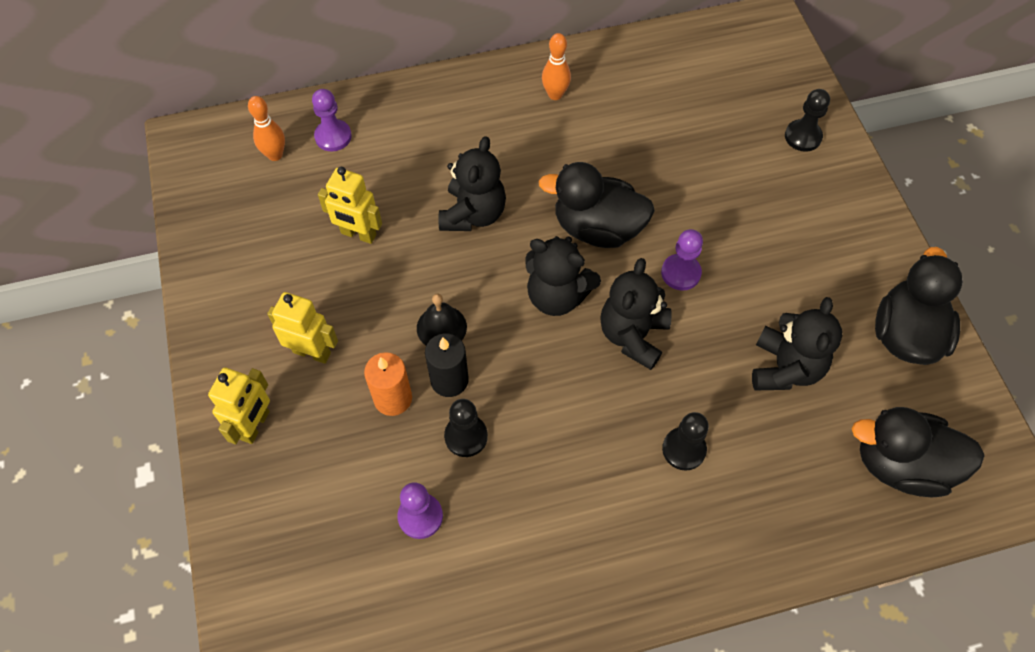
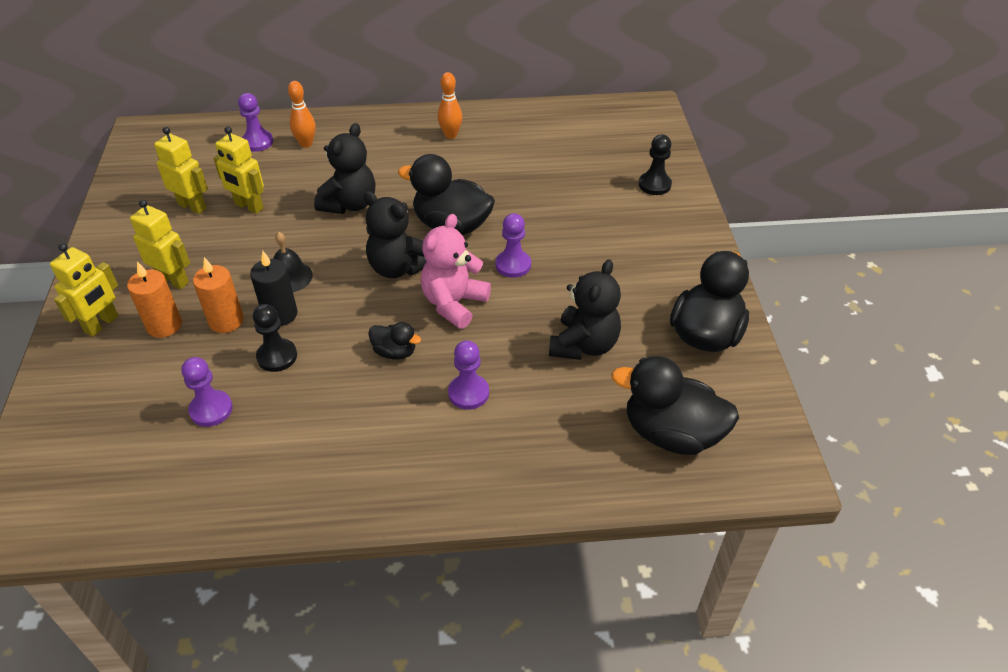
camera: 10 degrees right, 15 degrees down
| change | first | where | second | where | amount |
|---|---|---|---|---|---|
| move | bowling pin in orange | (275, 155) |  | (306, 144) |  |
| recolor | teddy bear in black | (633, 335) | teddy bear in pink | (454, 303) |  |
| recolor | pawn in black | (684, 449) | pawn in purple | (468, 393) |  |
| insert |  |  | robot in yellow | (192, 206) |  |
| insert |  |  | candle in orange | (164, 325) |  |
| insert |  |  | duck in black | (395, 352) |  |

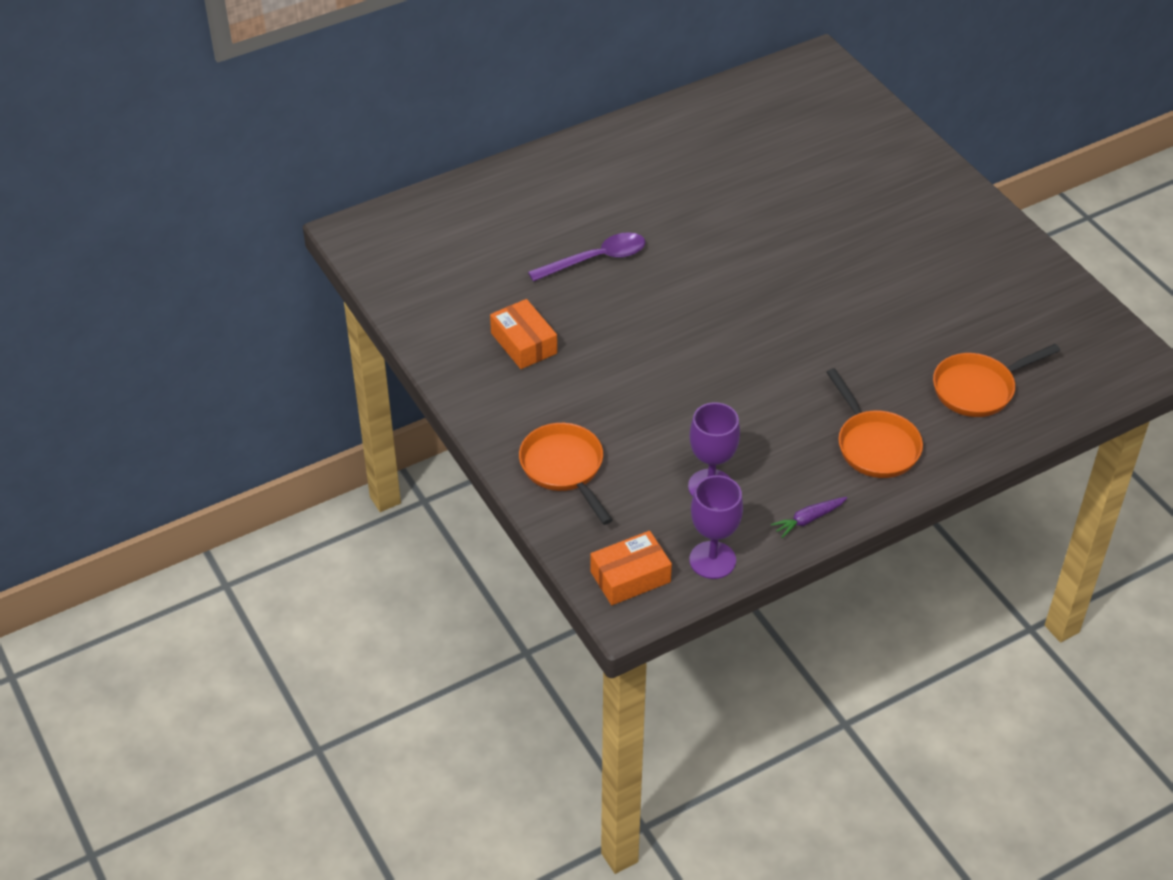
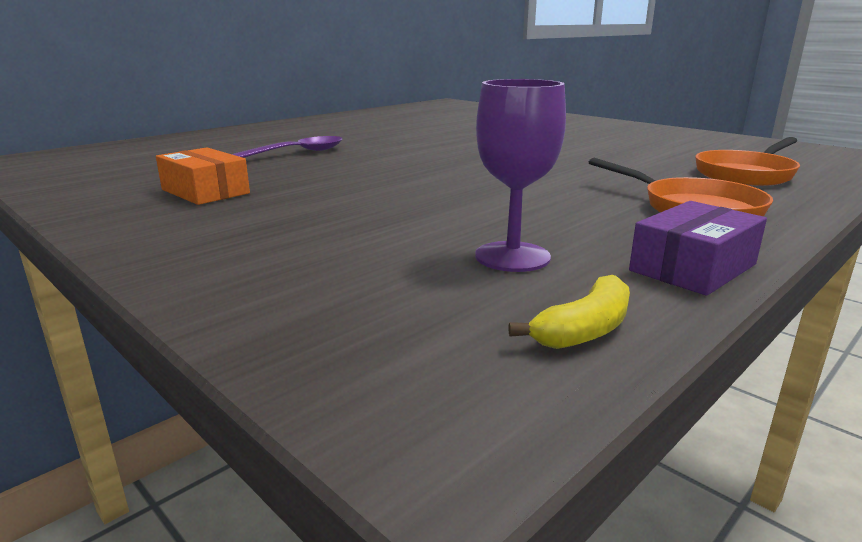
camera: 15 degrees left, 25 degrees down
| change | first | where | second | where | amount |
|---|---|---|---|---|---|
| delete | pan in orange | (564, 469) |  |  |  |
| replace | goblet in purple | (712, 560) | banana in yellow | (584, 329) |  |
| replace | carrot in purple | (808, 519) | box in purple | (692, 267) |  |
| delete | box in orange | (630, 577) |  |  |  |

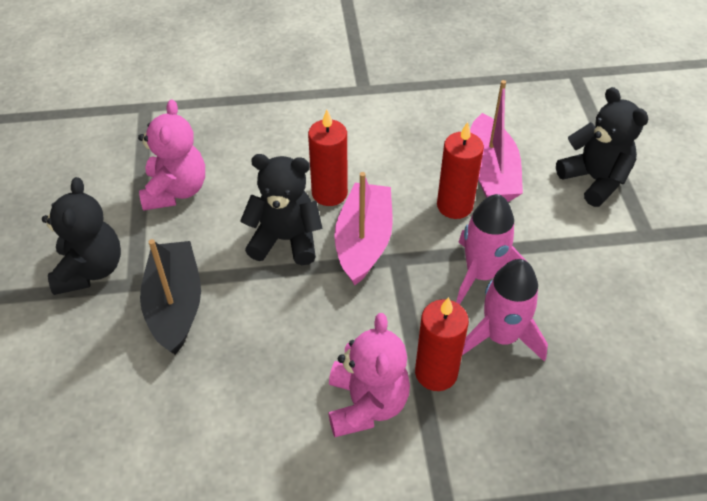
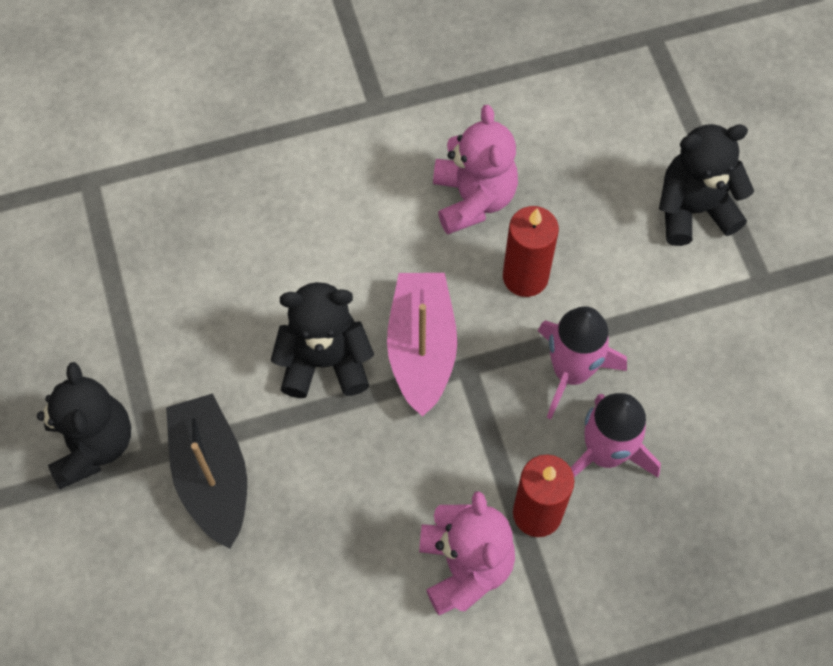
camera: 10 degrees left, 15 degrees up
| change | first | where | second | where | amount |
|---|---|---|---|---|---|
| delete | boat in pink | (490, 172) |  |  |  |
| rotate | teddy bear in black | (594, 180) |  | (694, 209) | 60 degrees counterclockwise |
| move | teddy bear in pink | (176, 191) |  | (473, 199) |  |
| delete | candle in red | (329, 193) |  |  |  |

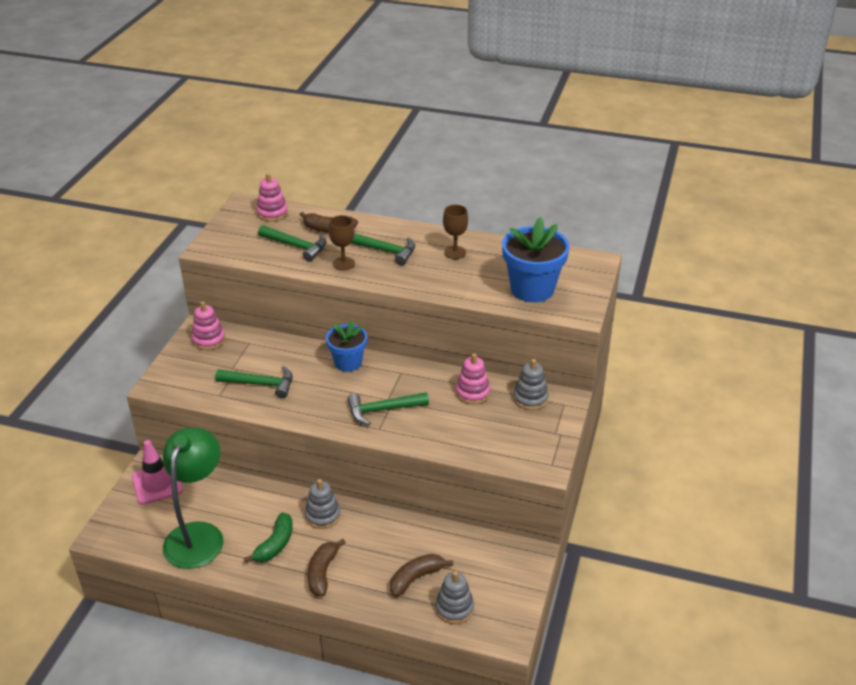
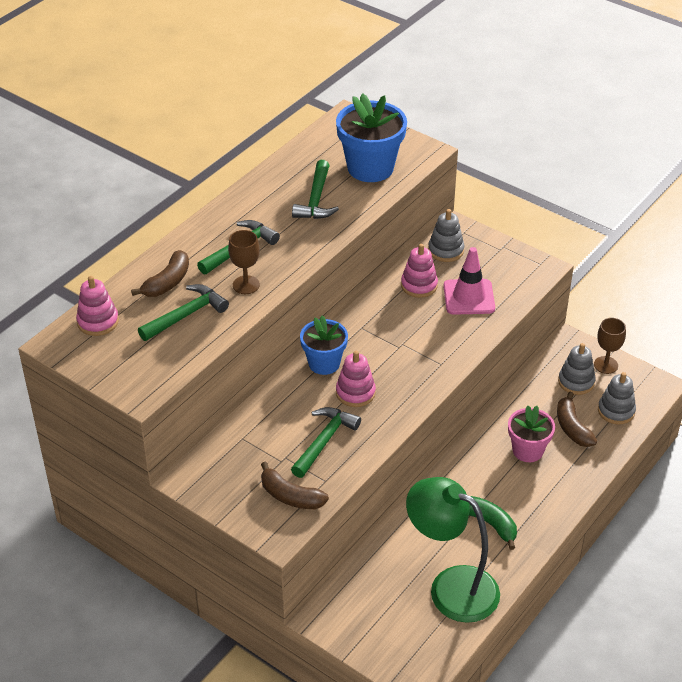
camera: 70 degrees left, 5 degrees up
| change | first | where | second | where | amount |
|---|---|---|---|---|---|
| move | goblet in brown | (455, 252) |  | (605, 365) |  |
| move | stacking toy in pink | (209, 340) |  | (355, 393) |  |
| move | hammer in green | (383, 410) |  | (316, 199) |  |
| move | traffic cone in pink | (157, 484) |  | (469, 297) |  |
| move | stacking toy in grey | (323, 515) |  | (576, 382) |  |
| move | banana in brown | (323, 572) |  | (290, 496) |  |
| insert |  |  | flower pot in pink | (527, 450) |  |

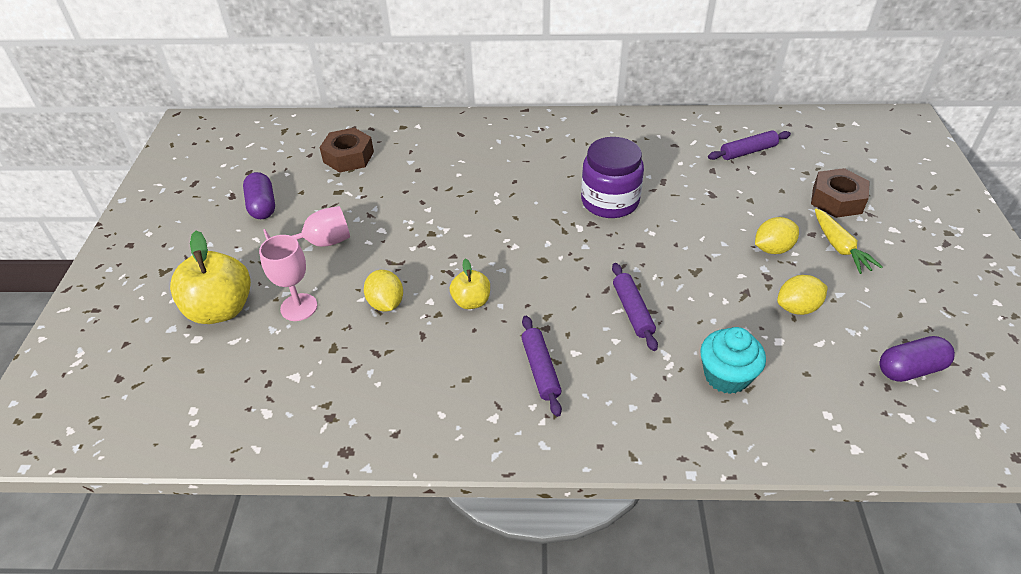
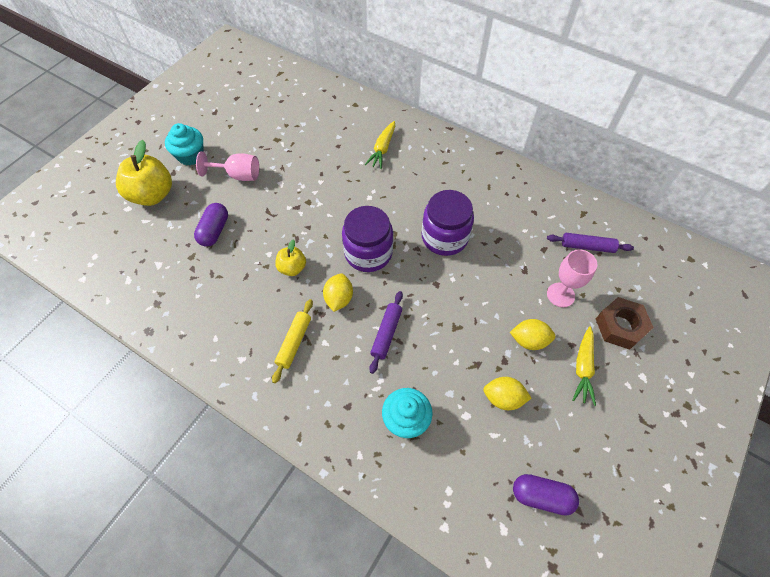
camera: 30 degrees right, 15 degrees up
| change | first | where | second | where | amount |
|---|---|---|---|---|---|
| delete | nut in brown | (348, 157) |  |  |  |
| move | capsule in purple | (262, 206) |  | (214, 231) |  |
| move | goblet in pink | (299, 307) |  | (560, 295) |  |
| move | lemon in yellow | (386, 303) |  | (339, 298) |  |
| recolor | rolling pin in purple | (540, 369) | rolling pin in yellow | (294, 342) |  |
| insert |  |  | carrot in yellow | (382, 149) |  |
| insert |  |  | cupcake in turquoise | (191, 156) |  |
| insert |  |  | jar in purple | (368, 253) |  |

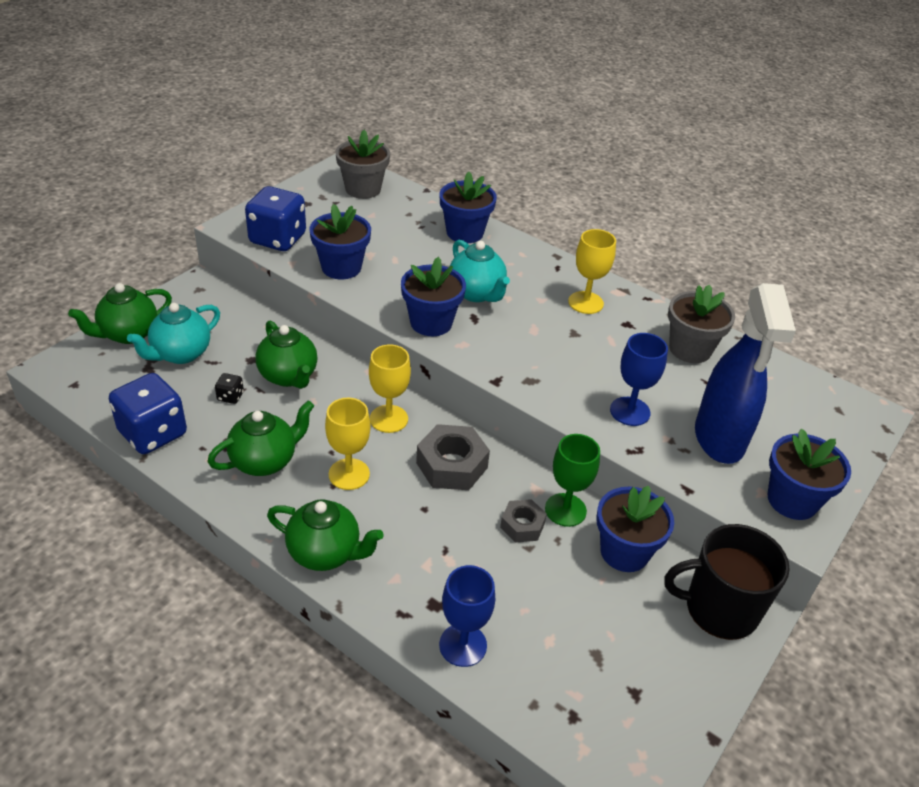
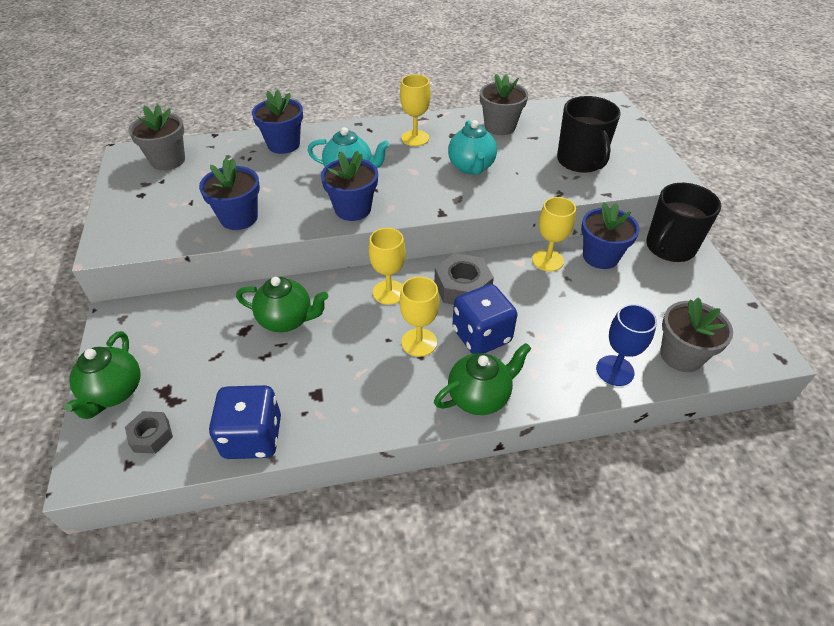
camera: 45 degrees left, 5 degrees up
| change | first | where | second | where | amount |
|---|---|---|---|---|---|
| move | dice in blue | (278, 239) |  | (481, 336) |  |
| replace | spray bottle in blue | (719, 440) | mug in black | (581, 160) |  |
| move | teapot in turquoise | (181, 354) |  | (471, 167) |  |
| delete | goblet in blue | (630, 411) |  |  |  |
| delete | dice in black | (230, 396) |  |  |  |
| delete | teapot in green | (265, 461) |  |  |  |
| delete | flower pot in blue | (792, 500) |  |  |  |
| recolor | goblet in green | (565, 510) | goblet in yellow | (547, 260) |  |
| move | nut in grey | (522, 525) |  | (151, 436) |  |
| insert |  |  | flower pot in grey | (681, 355) |  |

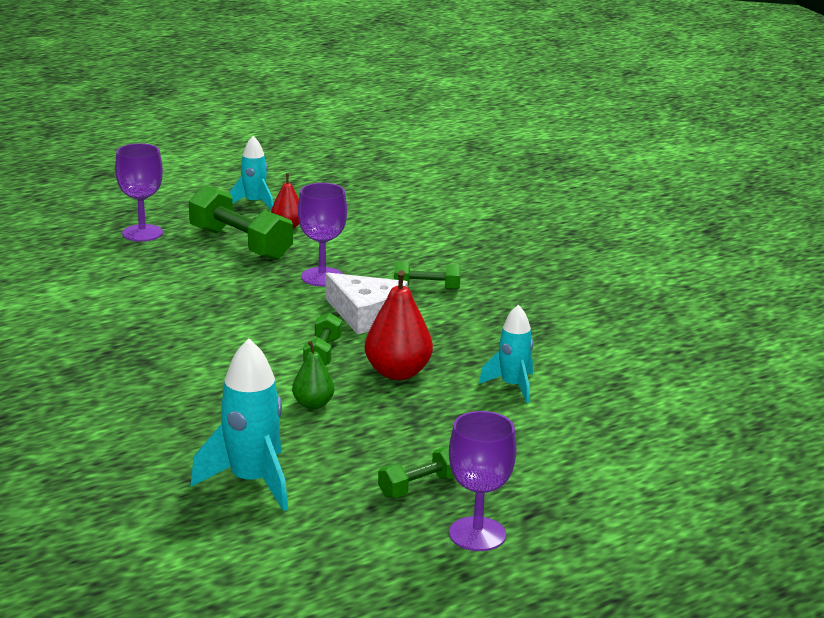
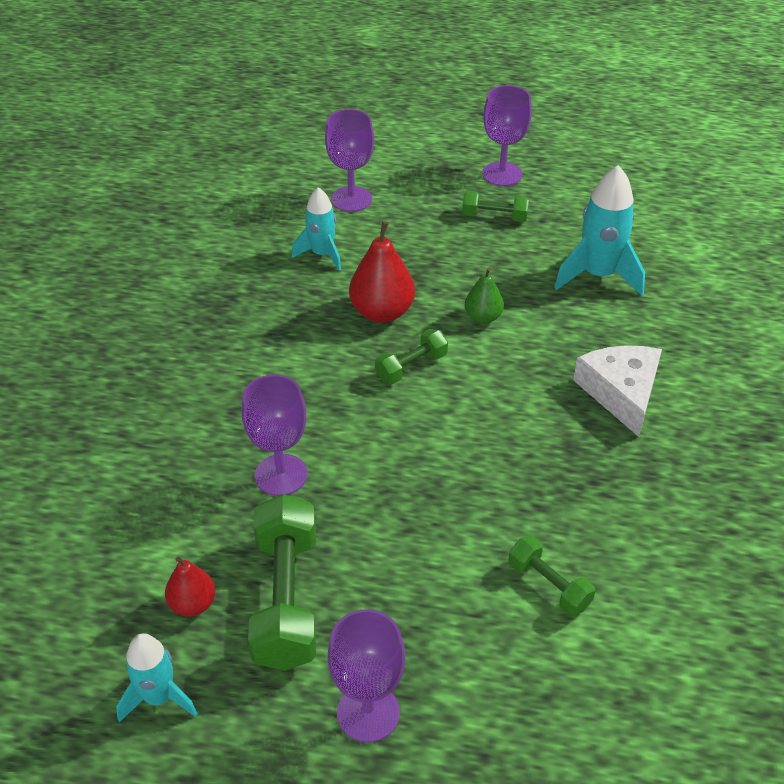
camera: 135 degrees left, 20 degrees up
| change | first | where | second | where | amount |
|---|---|---|---|---|---|
| move | dumbbell in green | (427, 288) |  | (549, 585) |  |
| move | cheese in white | (366, 314) |  | (621, 392) |  |
| insert |  |  | goblet in purple | (351, 199) |  |

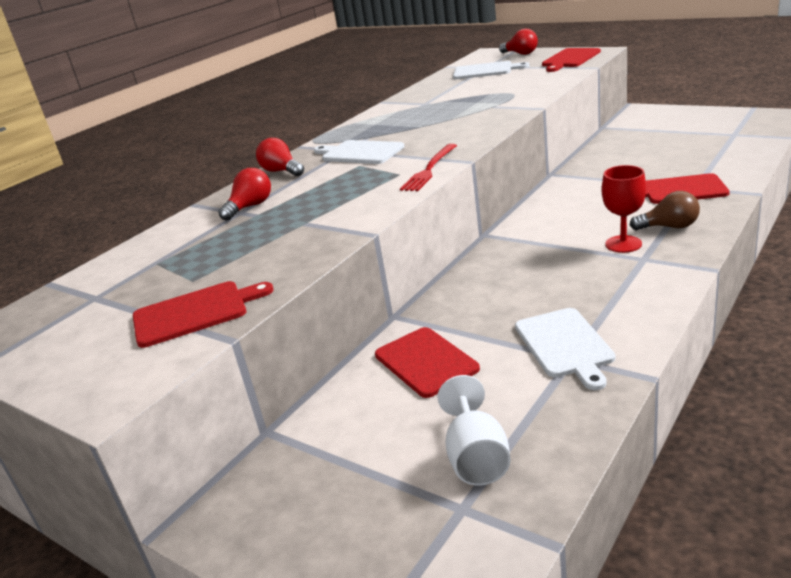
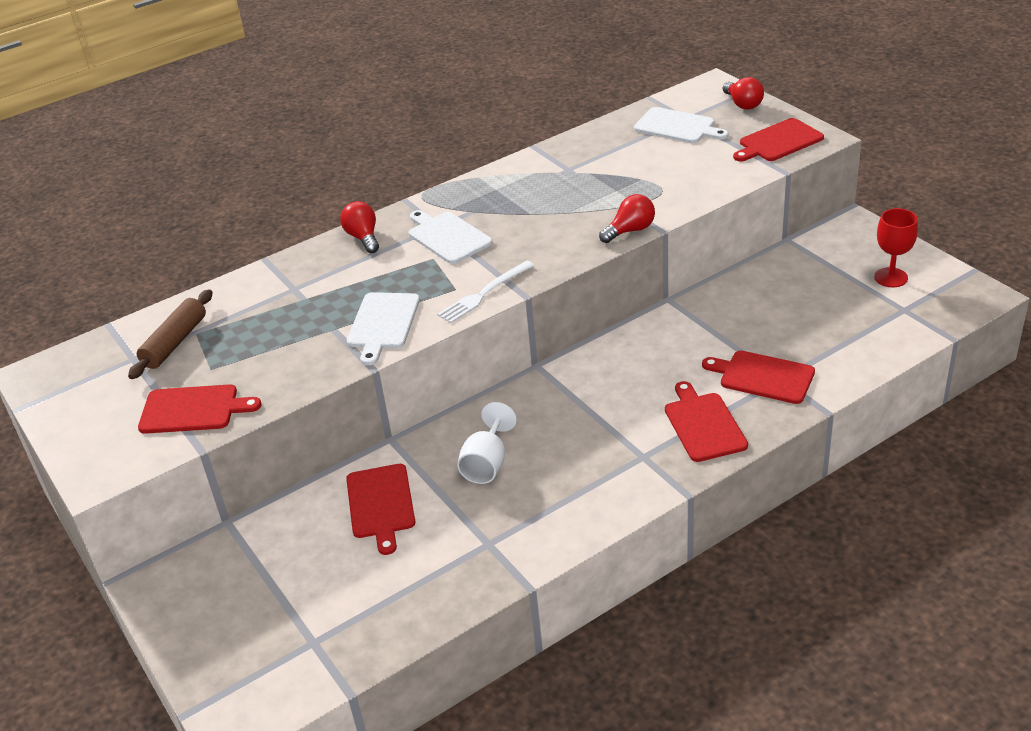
camera: 20 degrees right, 10 degrees up
| change | first | where | second | where | amount |
|---|---|---|---|---|---|
| recolor | fork in red | (429, 169) | fork in white | (484, 294) |  |
| move | goblet in red | (623, 244) |  | (891, 277) |  |
| move | light bulb in red | (250, 207) |  | (630, 230) |  |
| replace | light bulb in brown | (669, 227) | cutting board in red | (703, 425) |  |
| move | cutting board in white | (565, 345) |  | (383, 323) |  |
| move | goblet in white | (476, 457) |  | (487, 464) |  |
| insert |  |  | rolling pin in brown | (175, 342) |  |

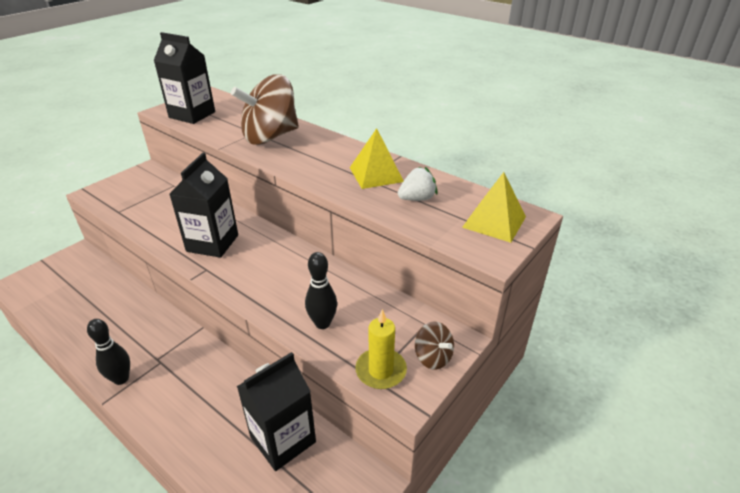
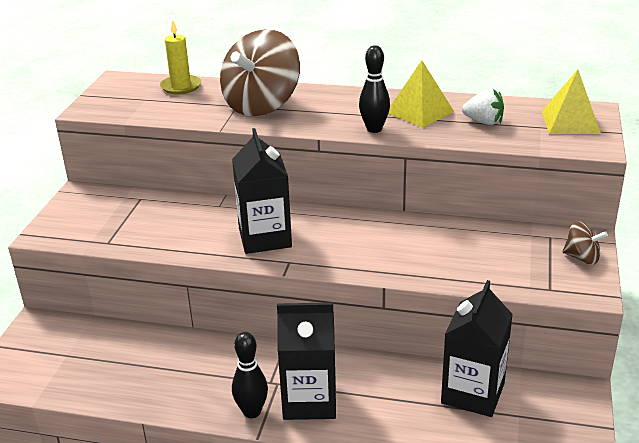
camera: 25 degrees left, 5 degrees down
| change | first | where | second | where | amount |
|---|---|---|---|---|---|
| move | carton in black | (192, 115) |  | (309, 400) |  |
| rotate | strawberry in white | (417, 199) |  | (483, 122) | 75 degrees clockwise |
| move | bowling pin in black | (322, 323) |  | (374, 129) |  |
| move | candle in yellow | (381, 370) |  | (181, 86) |  |

